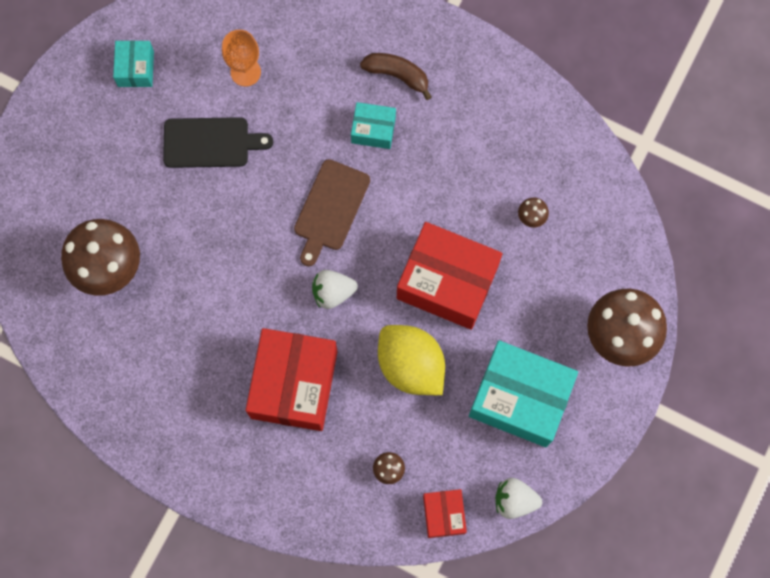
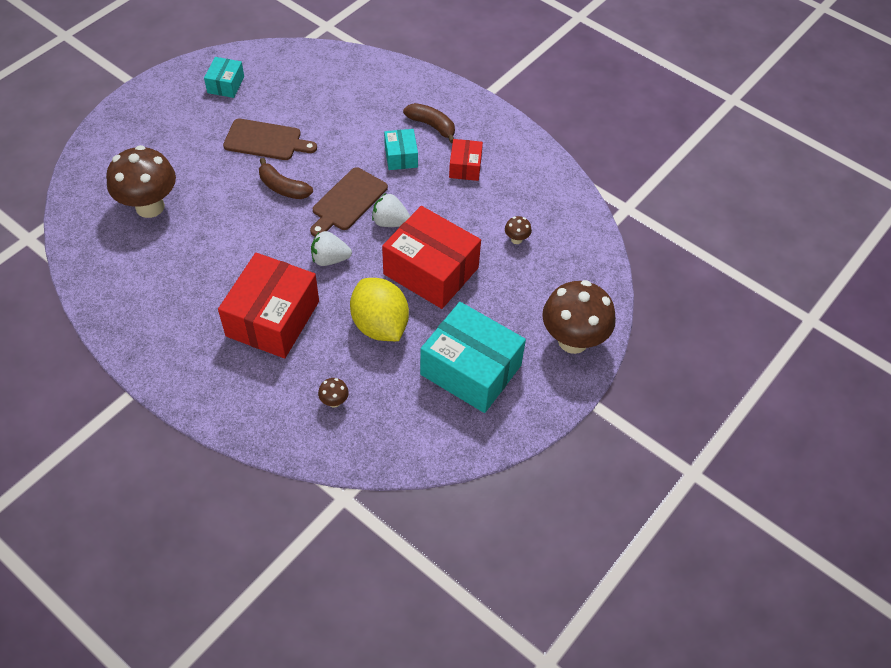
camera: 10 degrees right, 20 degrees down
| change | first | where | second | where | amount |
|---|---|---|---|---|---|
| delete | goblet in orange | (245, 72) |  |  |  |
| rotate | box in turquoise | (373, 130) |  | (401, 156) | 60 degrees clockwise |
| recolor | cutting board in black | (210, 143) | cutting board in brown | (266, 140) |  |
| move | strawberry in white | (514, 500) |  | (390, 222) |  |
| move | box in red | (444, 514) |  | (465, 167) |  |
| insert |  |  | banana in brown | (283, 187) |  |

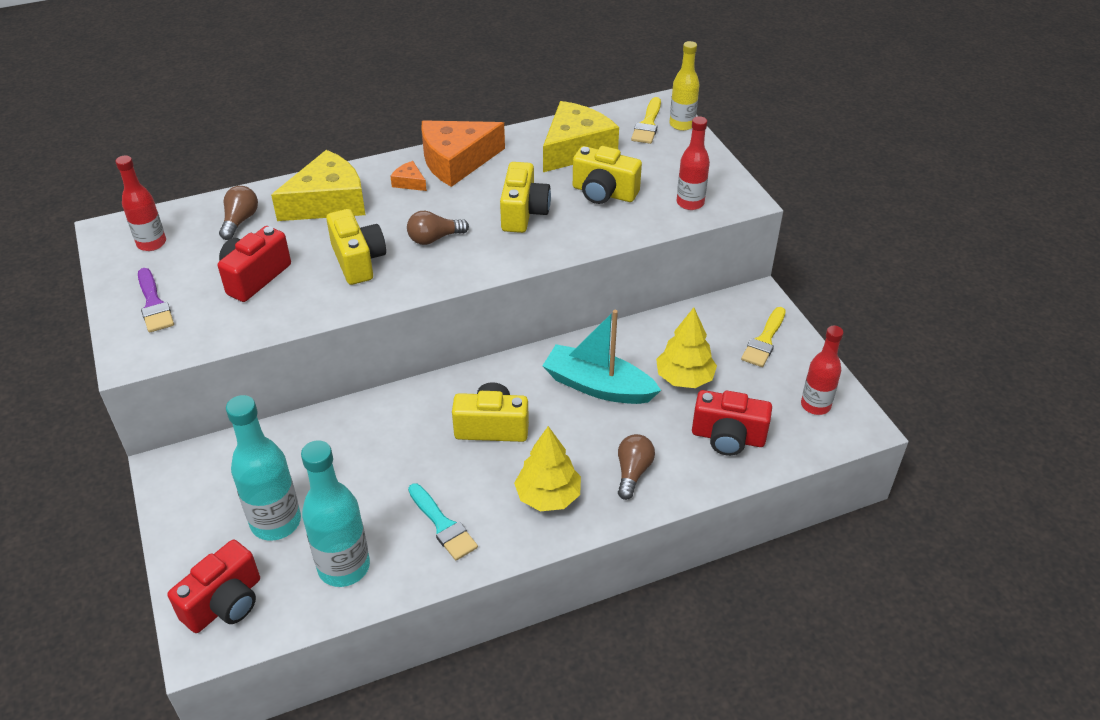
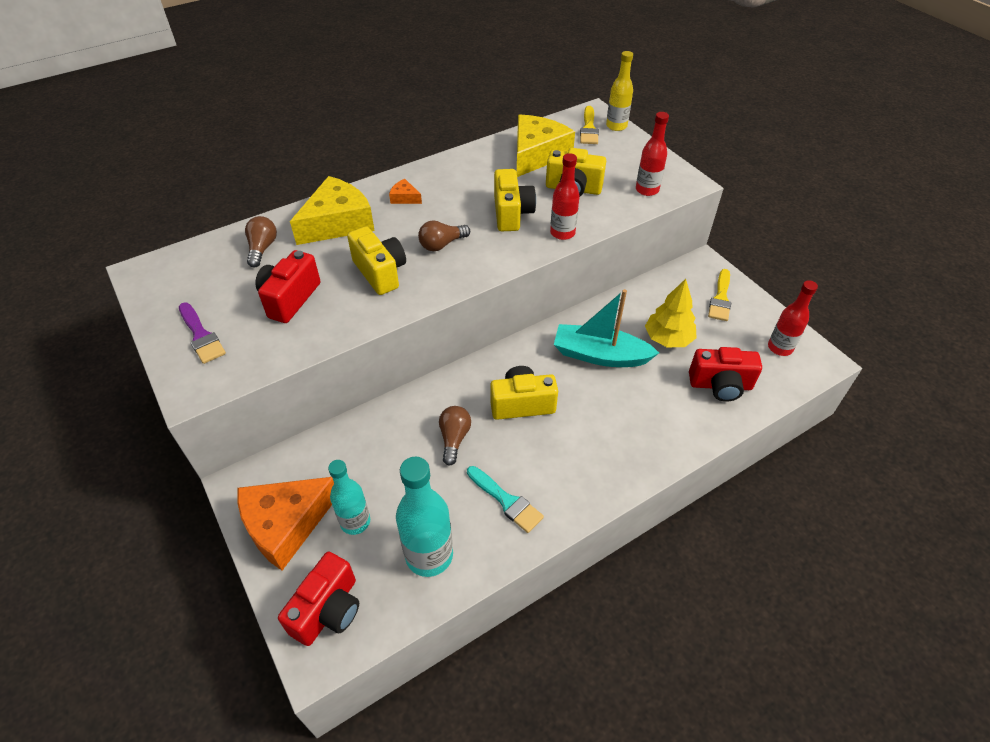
camera: 10 degrees left, 5 degrees up
| change | first | where | second | where | amount |
|---|---|---|---|---|---|
| move | cheese in orange | (456, 161) |  | (286, 524) |  |
| move | bottle in red | (151, 243) |  | (562, 233) |  |
| resize | bottle in turquoise | (276, 522) |  | (355, 522) | x0.65 |
| delete | tree in yellow | (548, 496) |  |  |  |
| move | light bulb in brown | (632, 472) |  | (454, 438) |  |

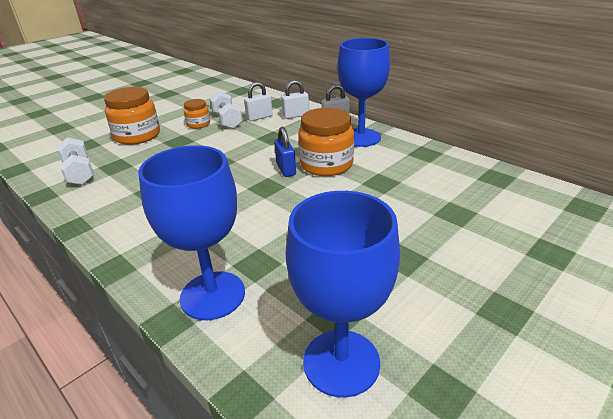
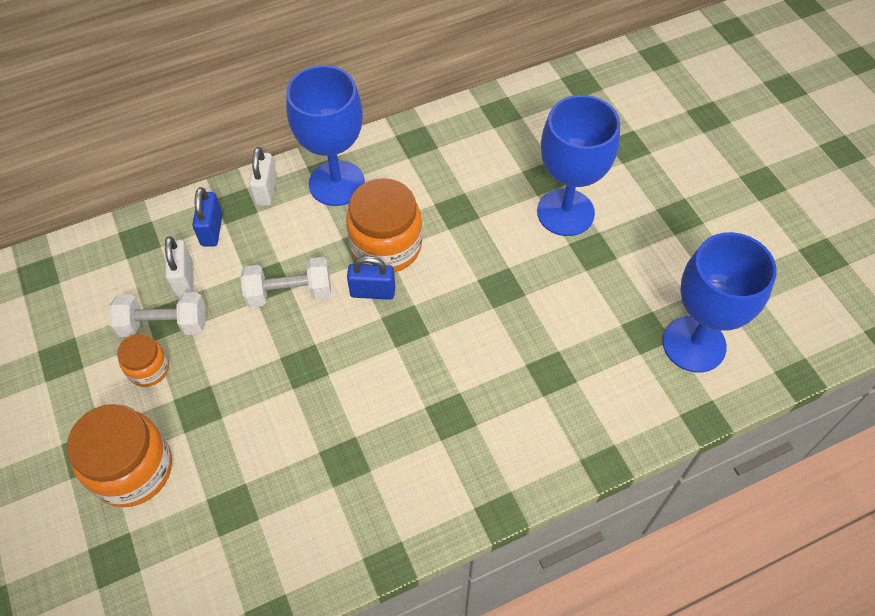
camera: 70 degrees left, 25 degrees up
| change | first | where | second | where | amount |
|---|---|---|---|---|---|
| recolor | padlock in white | (296, 115) | padlock in blue | (212, 230) |  |
| move | dumbbell in white | (79, 173) |  | (289, 293) |  |
| move | goblet in blue | (212, 295) |  | (565, 212) |  |

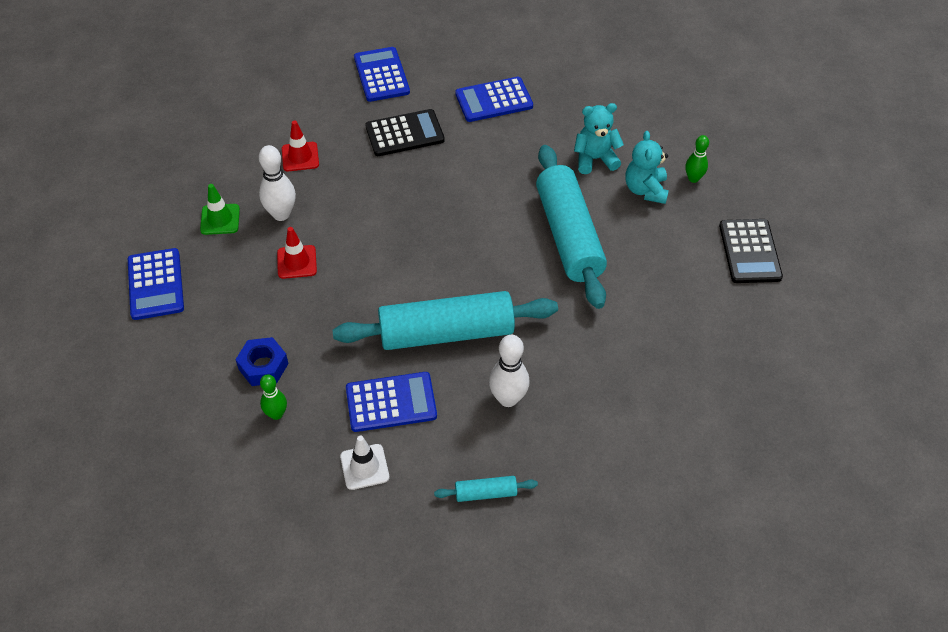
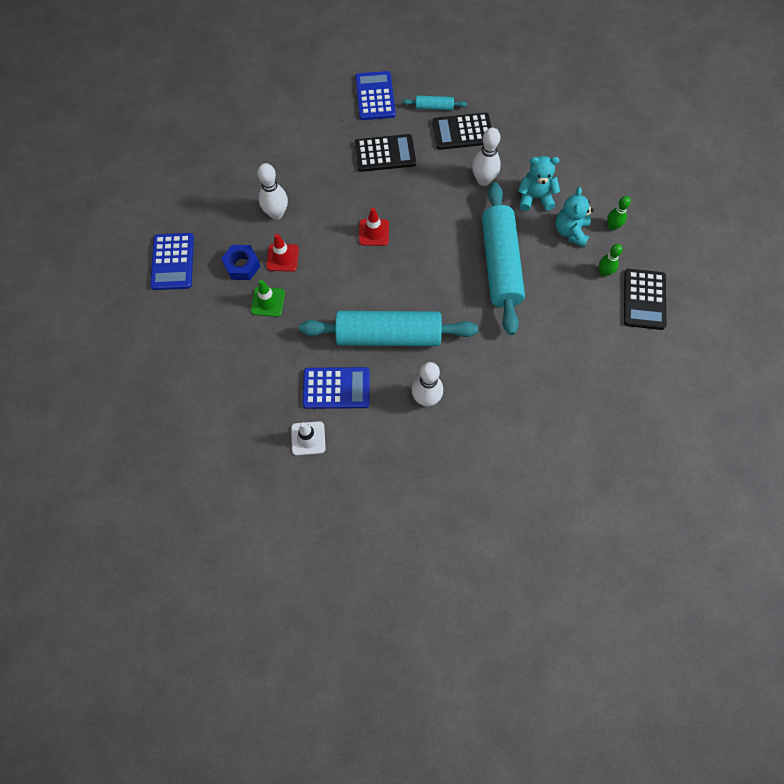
camera: 10 degrees right, 15 degrees up
| change | first | where | second | where | amount |
|---|---|---|---|---|---|
| recolor | calculator in blue | (494, 100) | calculator in black | (462, 132) |  |
| move | traffic cone in red | (300, 157) |  | (374, 232) |  |
| move | traffic cone in green | (220, 219) |  | (268, 302) |  |
| move | nut in blue | (263, 366) |  | (242, 265) |  |
| move | bowling pin in green | (276, 414) |  | (604, 272) |  |
| move | rolling pin in turquoise | (486, 493) |  | (434, 107) |  |
| insert |  |  | bowling pin in white | (483, 180) |  |

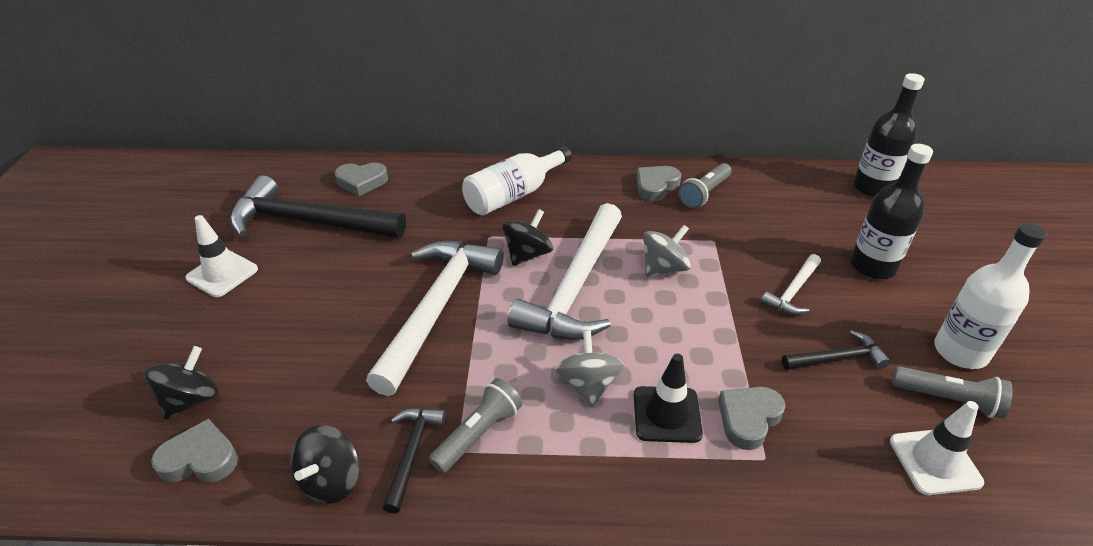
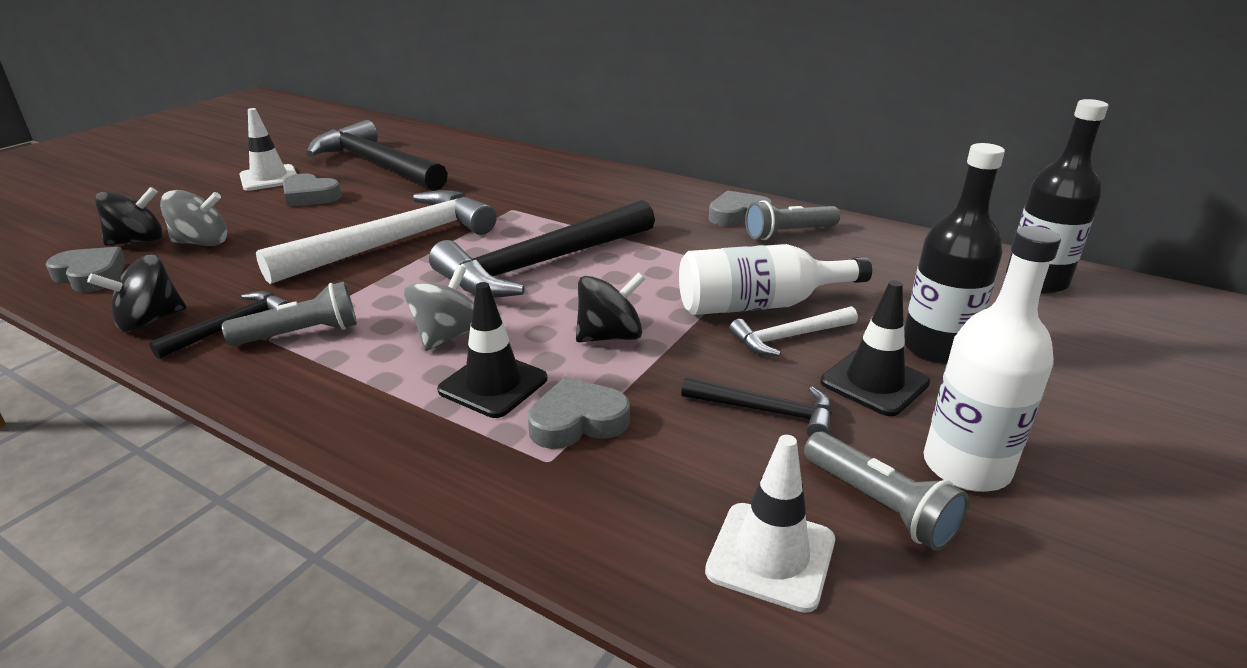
camera: 30 degrees right, 10 degrees down
| change | first | where | second | where | amount |
|---|---|---|---|---|---|
| move | bottle in white | (514, 195) |  | (759, 305) |  |
| move | heart in grey | (362, 182) |  | (310, 196) |  |
| recolor | hammer in white | (575, 287) | hammer in black | (542, 264) |  |
| move | spinning top in black | (527, 254) |  | (610, 336) |  |
| move | spinning top in grey | (664, 268) |  | (202, 243) |  |
| insert |  |  | traffic cone in black | (874, 382) |  |

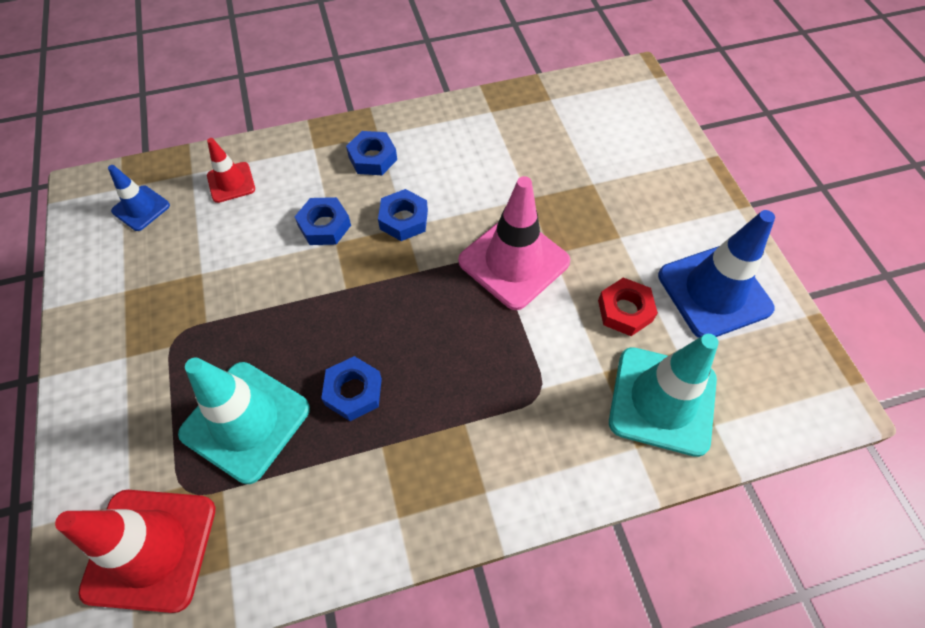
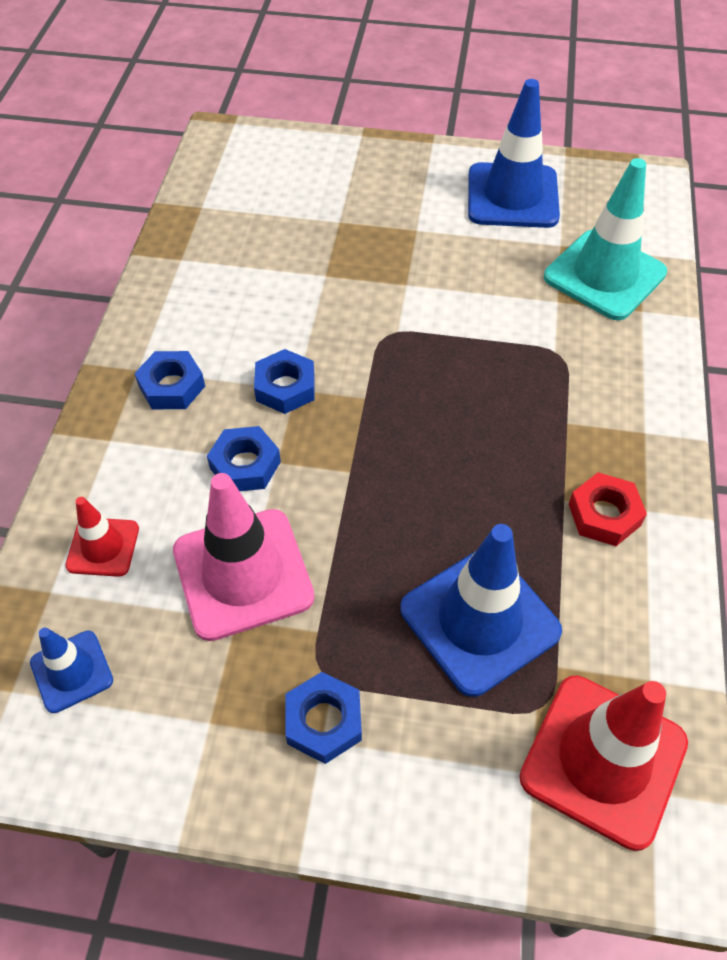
camera: 65 degrees left, 5 degrees down
| change | first | where | second | where | amount |
|---|---|---|---|---|---|
| move | traffic cone in pink | (514, 261) |  | (243, 574) |  |
| move | nut in red | (625, 310) |  | (604, 515) |  |
| move | nut in blue | (353, 391) |  | (323, 721) |  |
| recolor | traffic cone in turquoise | (245, 421) | traffic cone in blue | (479, 620) |  |

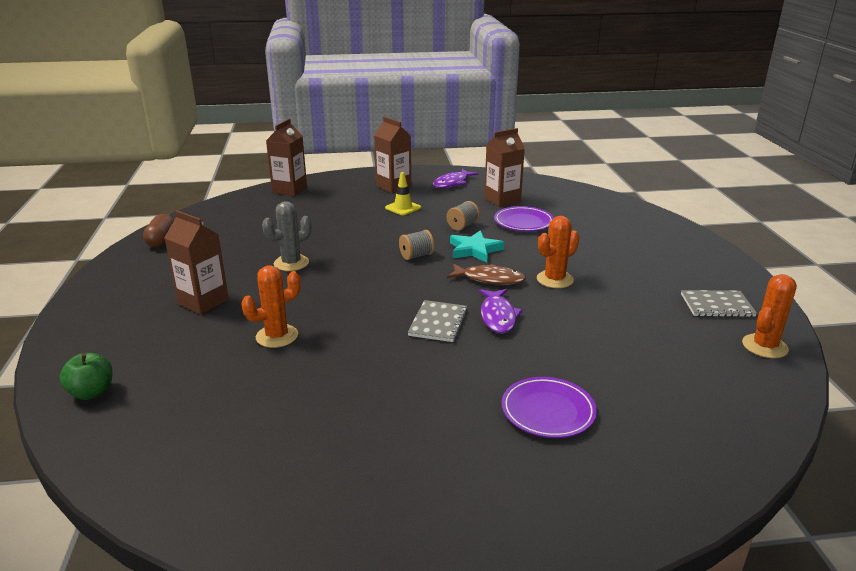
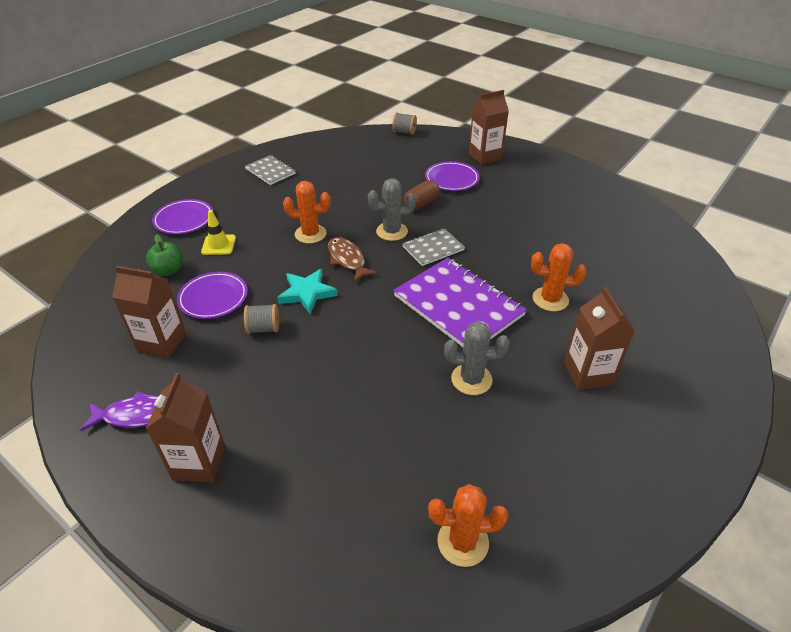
camera: 135 degrees left, 15 degrees up
| change | first | where | second | where | amount |
|---|---|---|---|---|---|
| move | carton in brown | (289, 190) |  | (485, 156) |  |
| move | traffic cone in yellow | (403, 208) |  | (218, 245) |  |
| move | capsule in brown | (161, 240) |  | (421, 204) |  |
| move | spool in grey | (416, 256) |  | (404, 132) |  |
| move | cactus in orange | (764, 346) |  | (463, 542) |  |
| replace | fish in purple | (498, 316) | cactus in grey | (392, 231) |  |
| move | apple in green | (92, 393) |  | (169, 270) |  |
| insert |  |  | plate in purple | (184, 220) |  |
| insert |  |  | notebook in purple | (458, 306) |  |

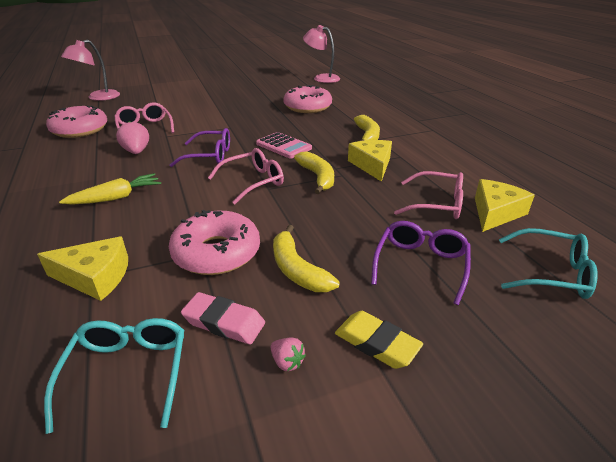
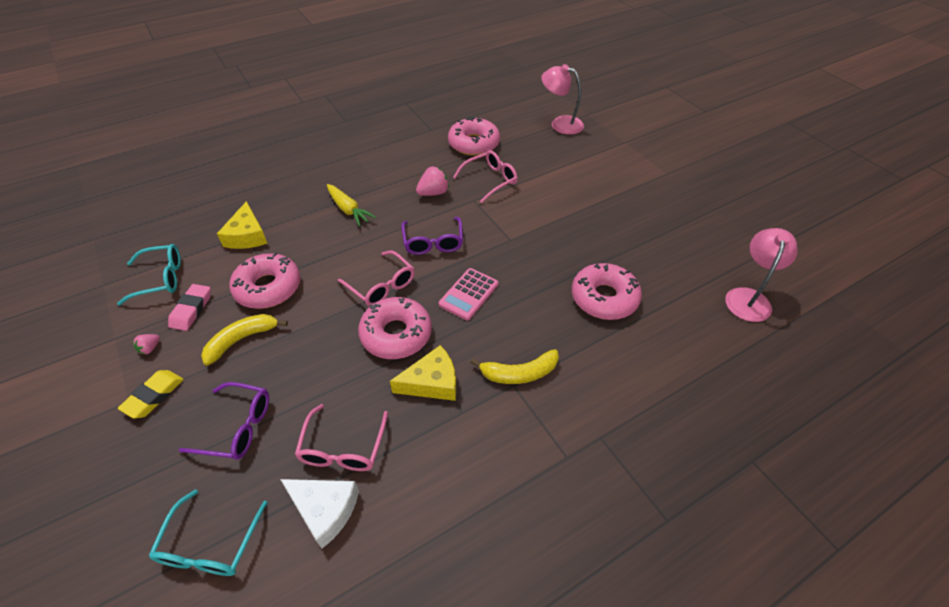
camera: 80 degrees right, 15 degrees up
| change | first | where | second | where | amount |
|---|---|---|---|---|---|
| replace | banana in yellow | (317, 177) | donut in pink | (396, 334) |  |
| recolor | cheese in yellow | (495, 213) | cheese in white | (325, 510) |  |

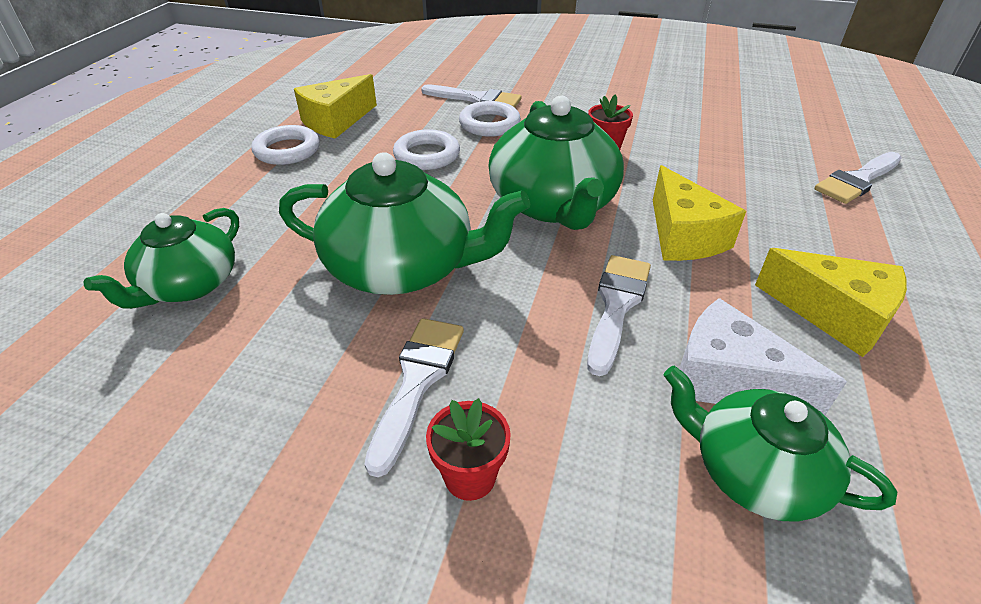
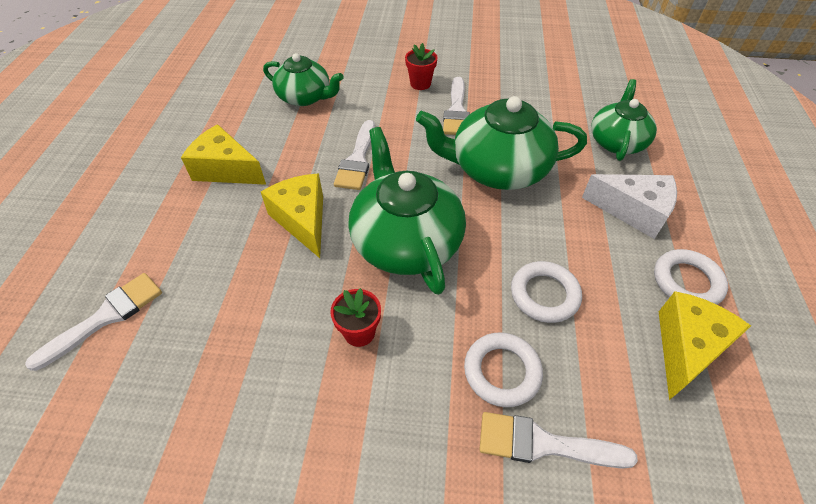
camera: 170 degrees right, 10 degrees up
| change | first | where | second | where | amount |
|---|---|---|---|---|---|
| move | cheese in white | (728, 380) |  | (633, 211) |  |

